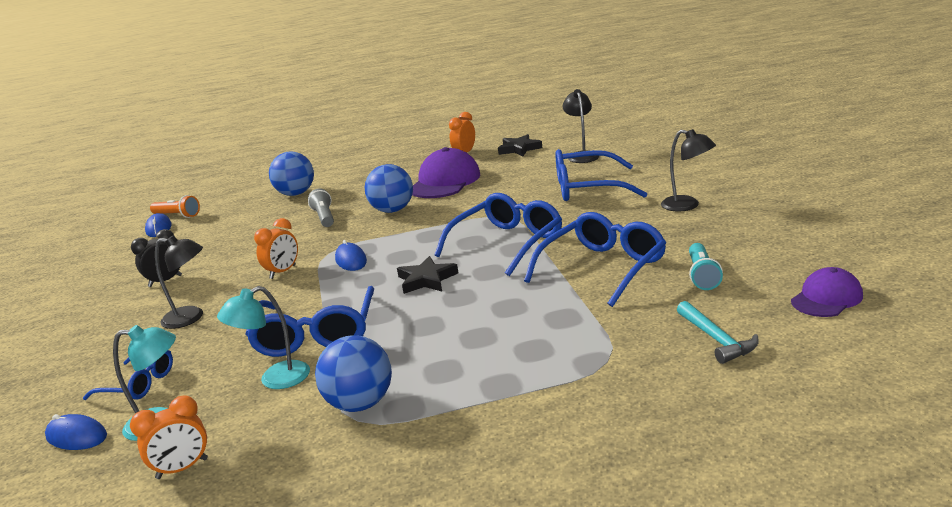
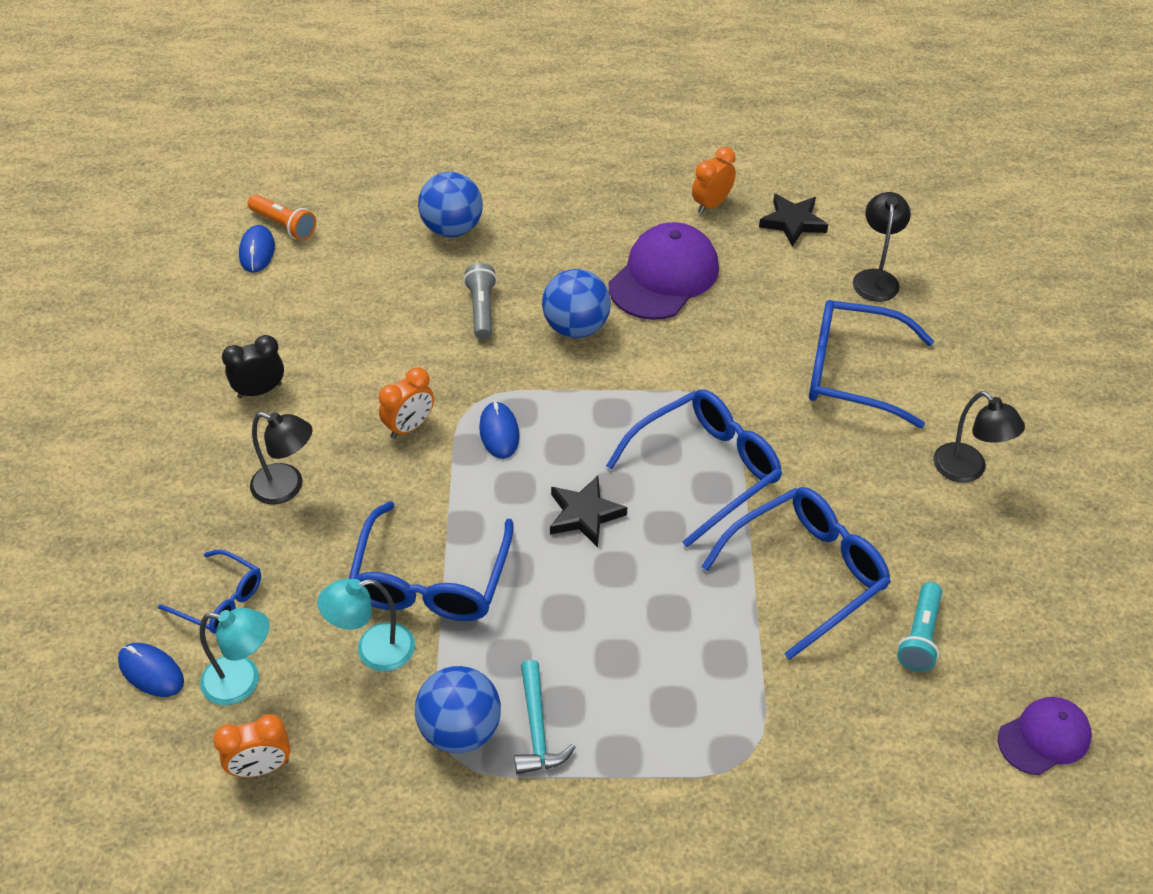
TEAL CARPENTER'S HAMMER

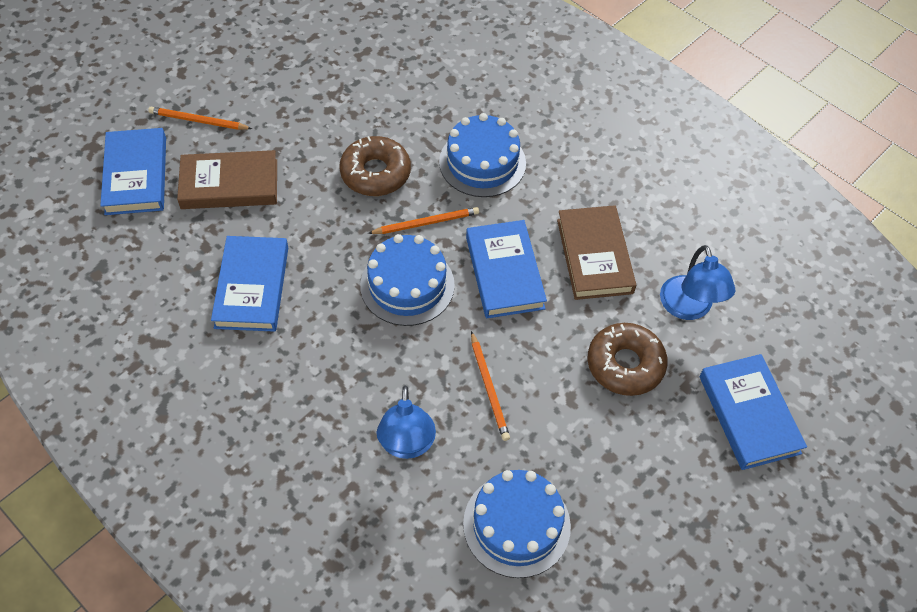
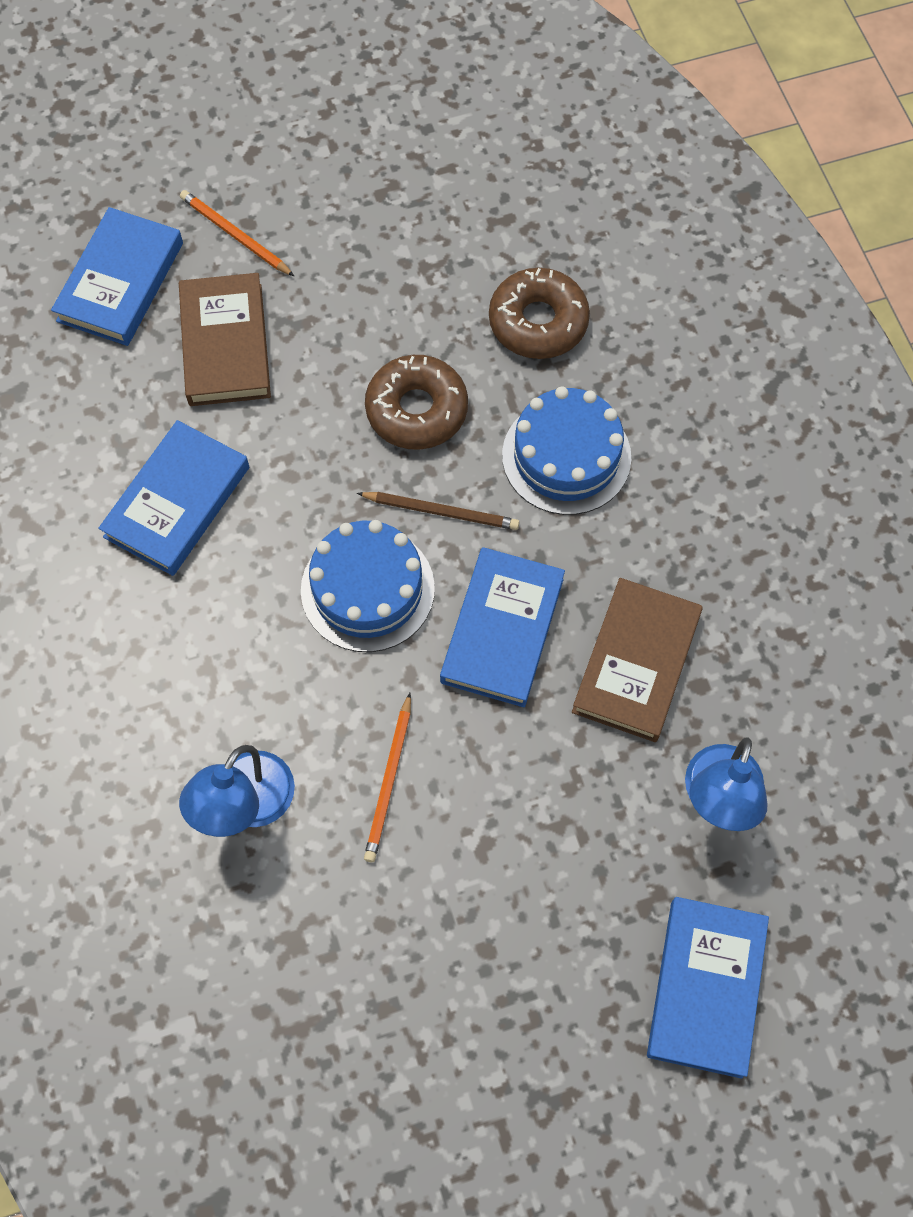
COBALT LAYER CAKE (no. 3 from left in the first image)
BROWN DONUT (no. 2 from left)
BROWN LEAD PENCIL
BROWN HARDBACK (no. 1 from left)

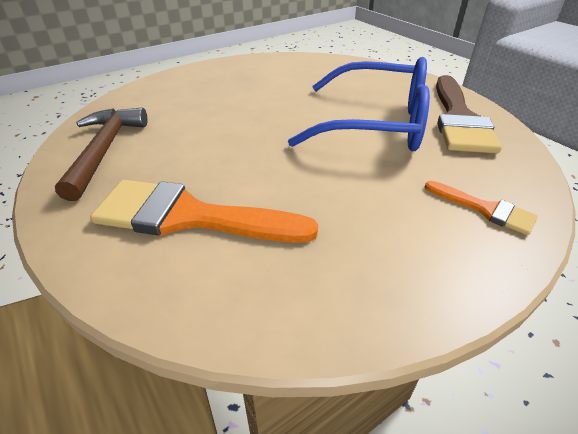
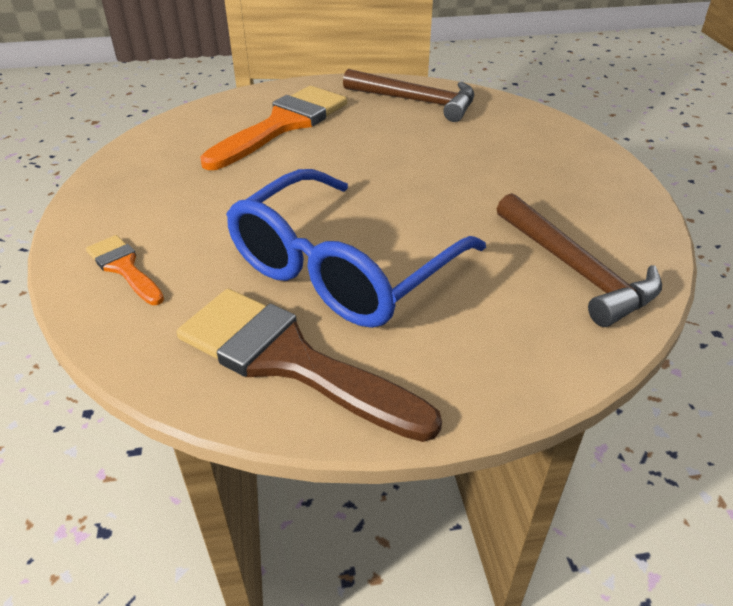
BROWN CARPENTER'S HAMMER (no. 2 from left)
BRIGHT ORANGE PAINT BRUSH (no. 1 from left)

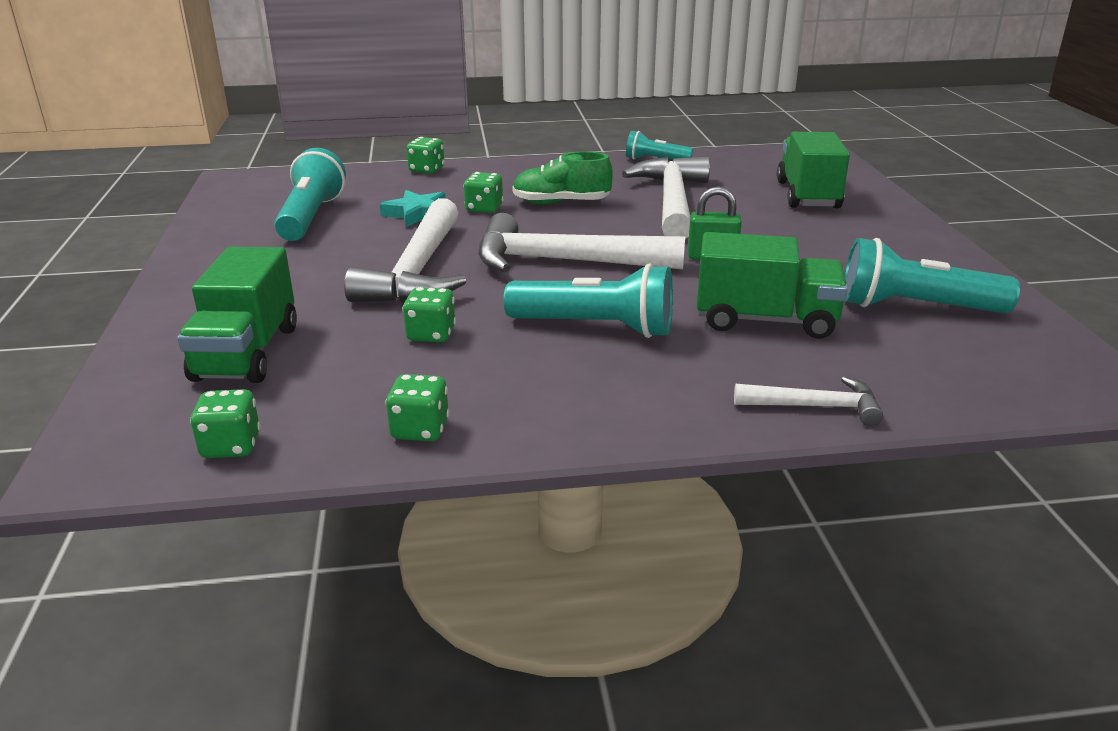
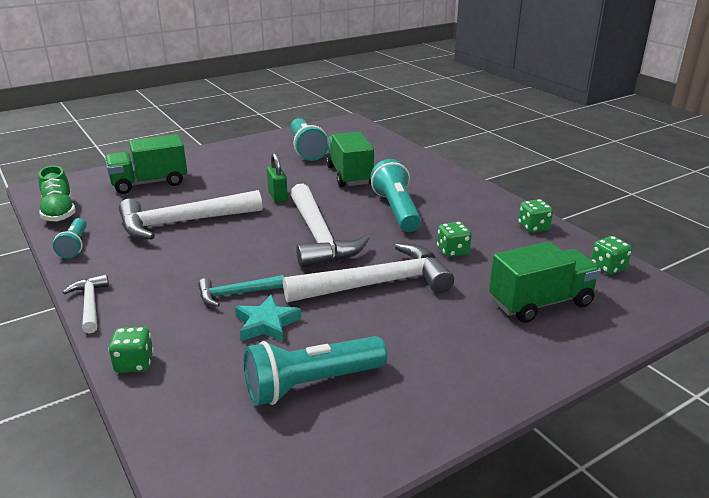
LEAF-GREEN SNEAKER
SNOW-WHITE CARPENTER'S HAMMER (no. 1 from left)
TEAL CARPENTER'S HAMMER

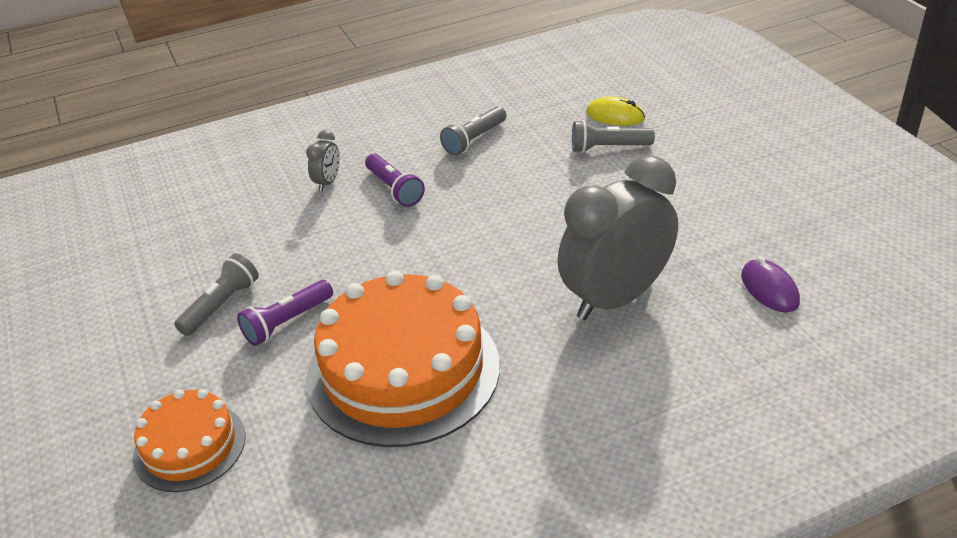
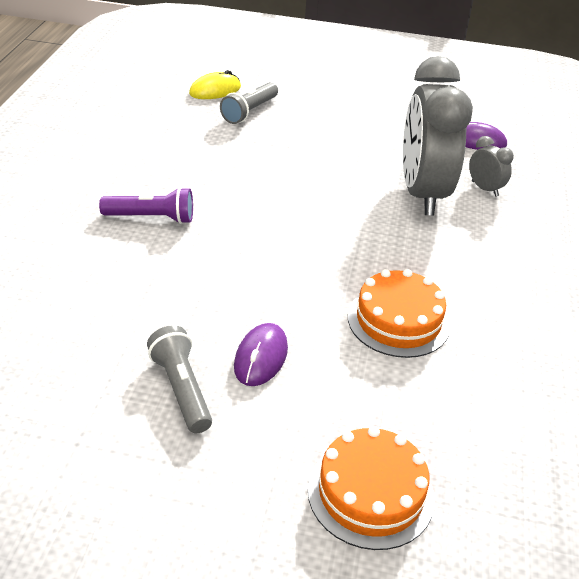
GRAY TORCH (no. 2 from left in the first image)
GRAY BEDSIDE CLOCK (no. 2 from left)
PURPLE MOUSE (no. 1 from left)
BRIGHT ORANGE LAYER CAKE (no. 2 from left)

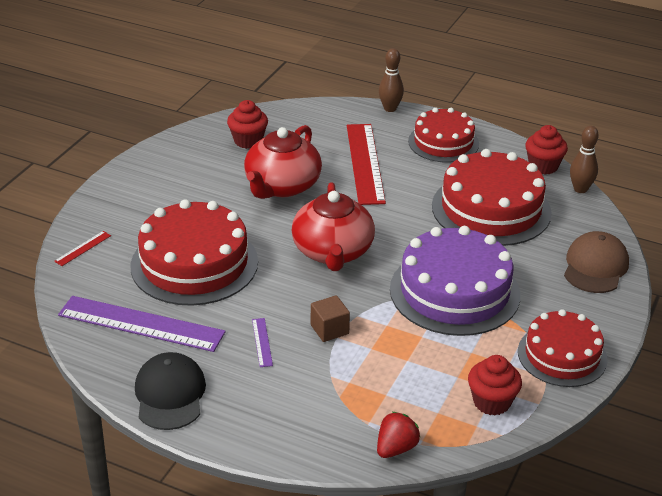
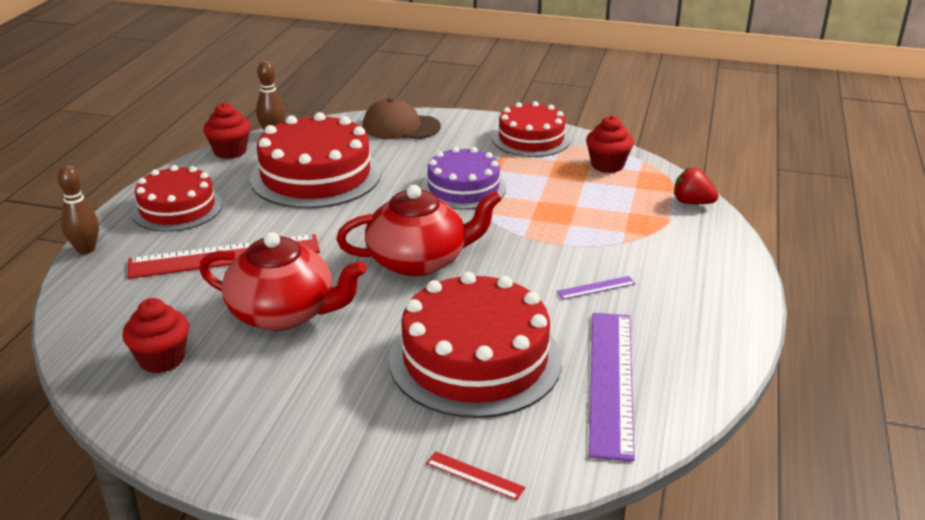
BLACK BASEBALL CAP
BROWN CUBE
PURPLE LAYER CAKE

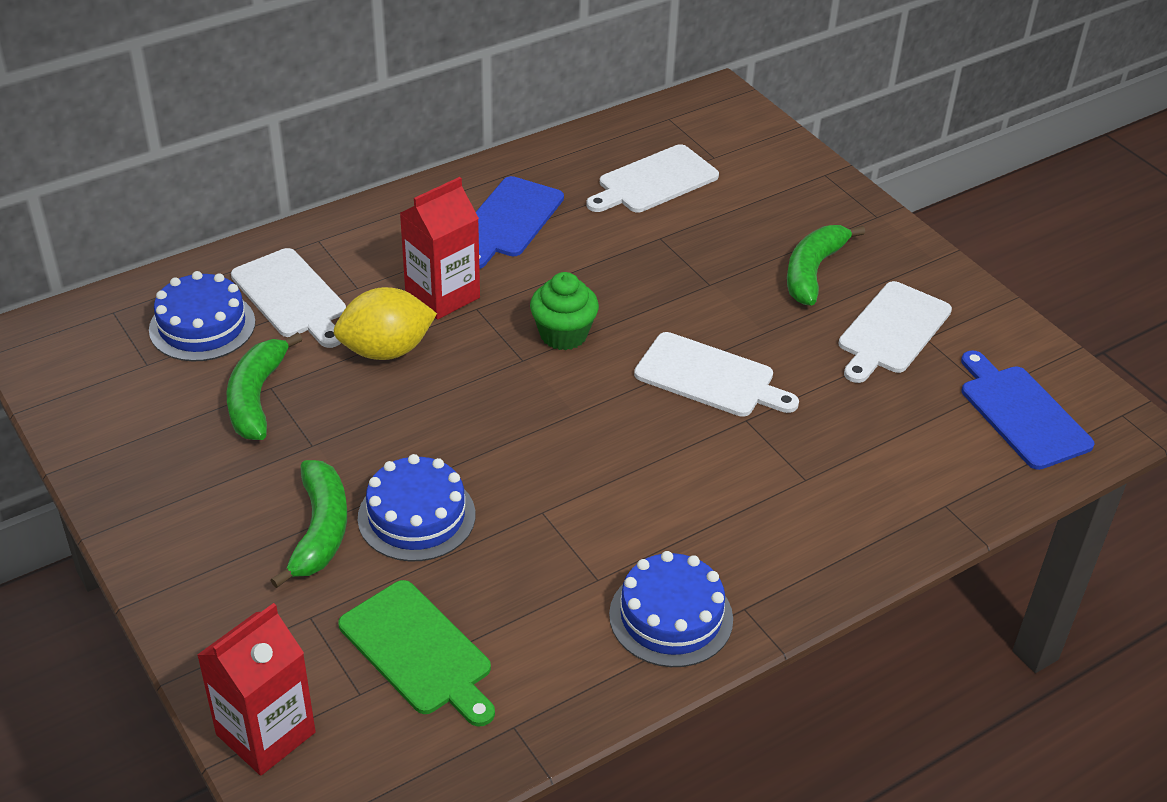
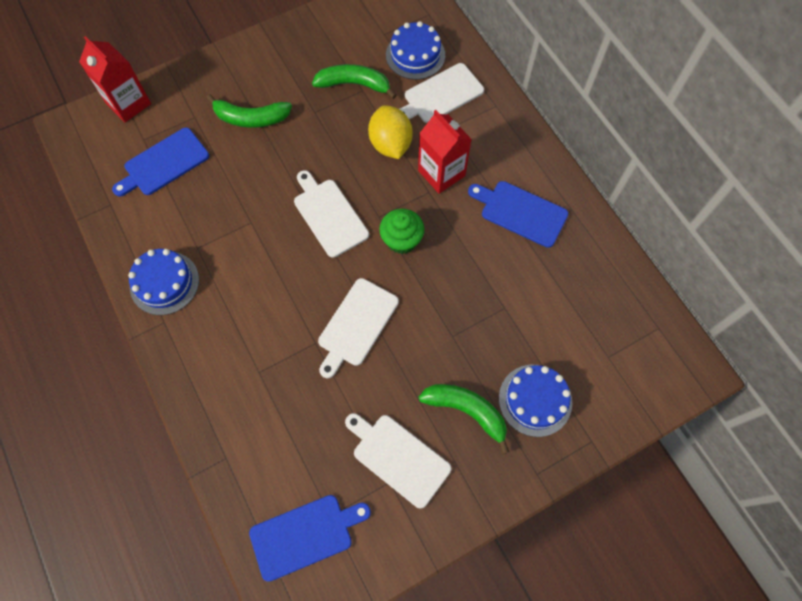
COBALT LAYER CAKE (no. 3 from left)
SNOW-WHITE CUTTING BOARD (no. 1 from left)
COBALT CUTTING BOARD (no. 1 from left)

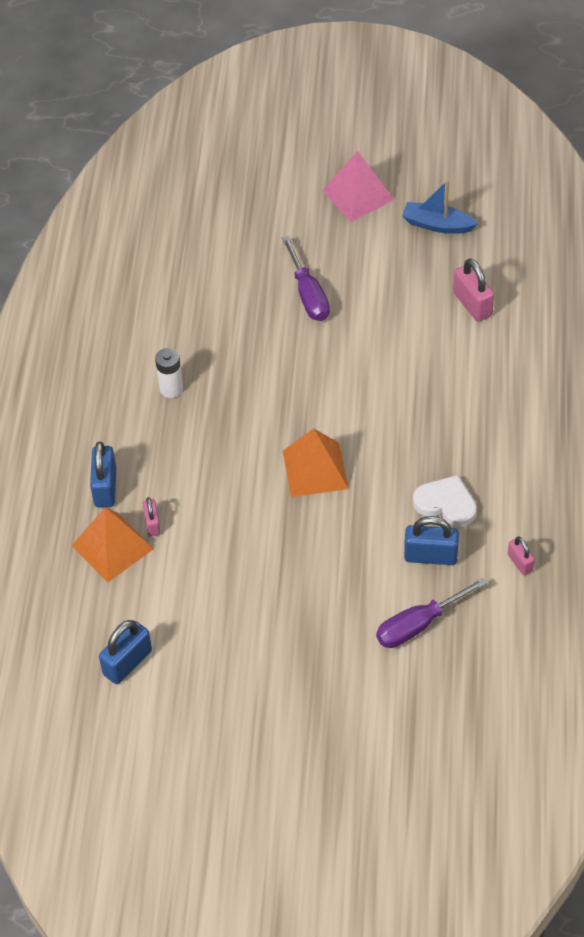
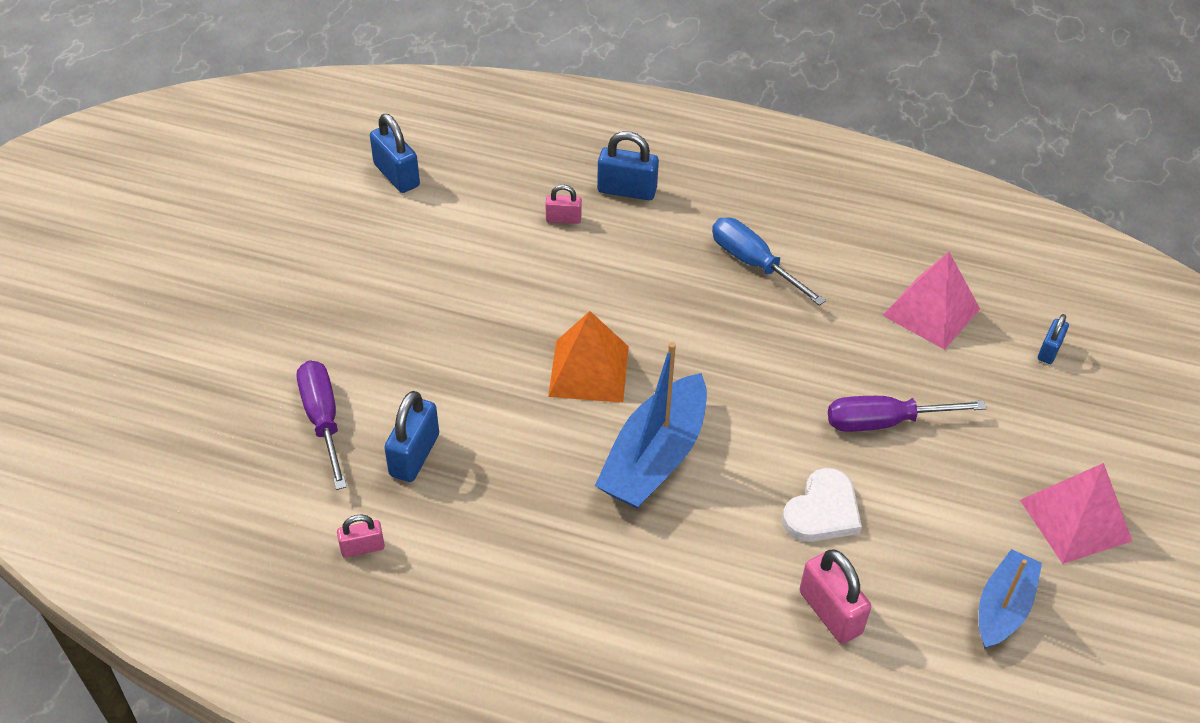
BRIGHT ORANGE SOLID PYRAMID (no. 1 from left in the first image)
COBALT BOAT (no. 1 from left)
ROSY SOLID PYRAMID (no. 1 from left)
COBALT PADLOCK (no. 4 from left)
SNOW-WHITE LOVE HEART
COBALT FLAT SCREWDRIVER
ROSY PADLOCK (no. 3 from left)

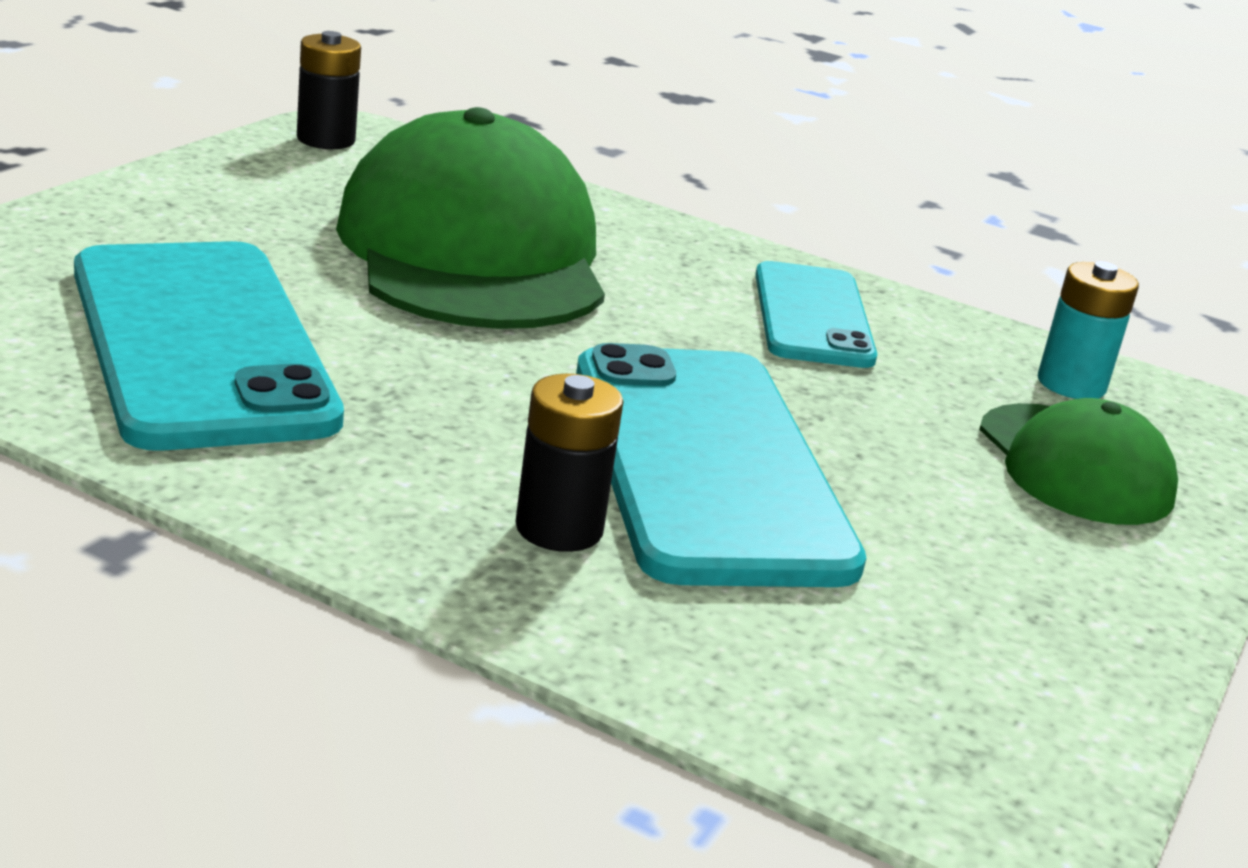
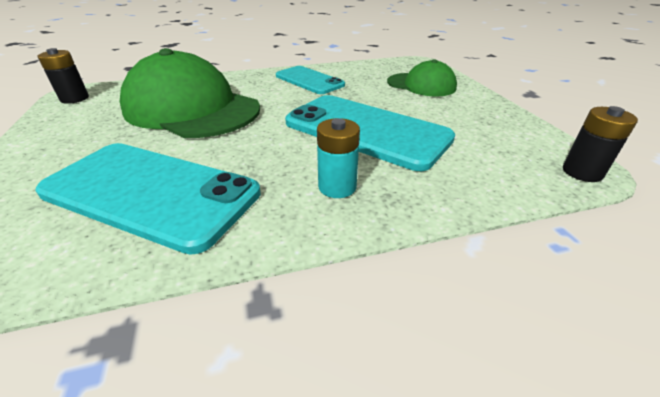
BLACK AA BATTERY (no. 2 from left)
TEAL AA BATTERY

